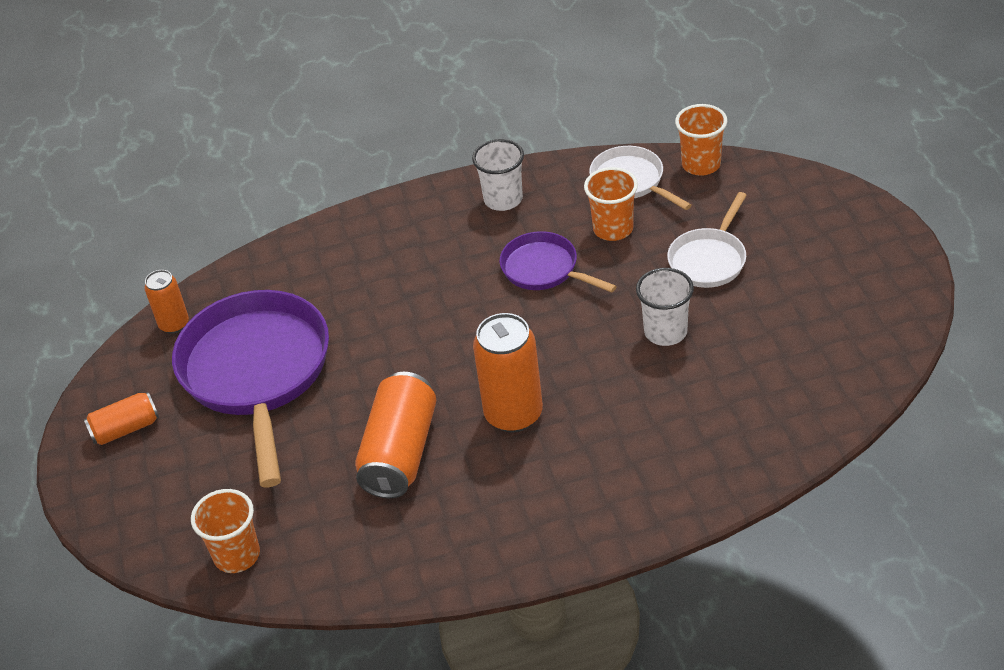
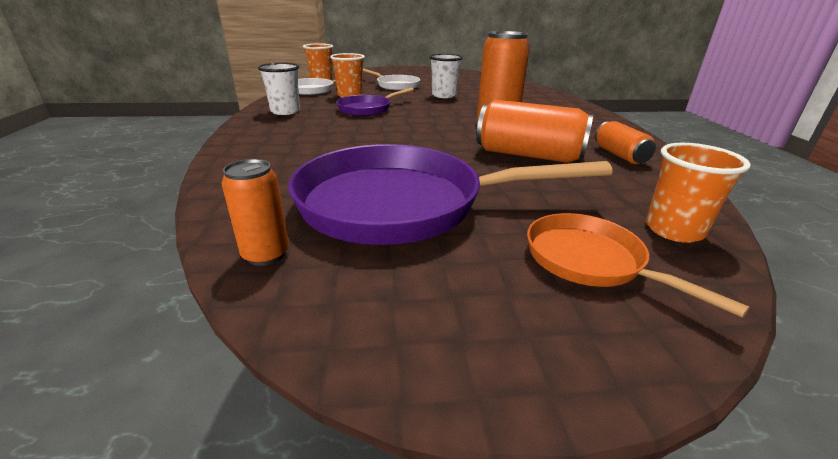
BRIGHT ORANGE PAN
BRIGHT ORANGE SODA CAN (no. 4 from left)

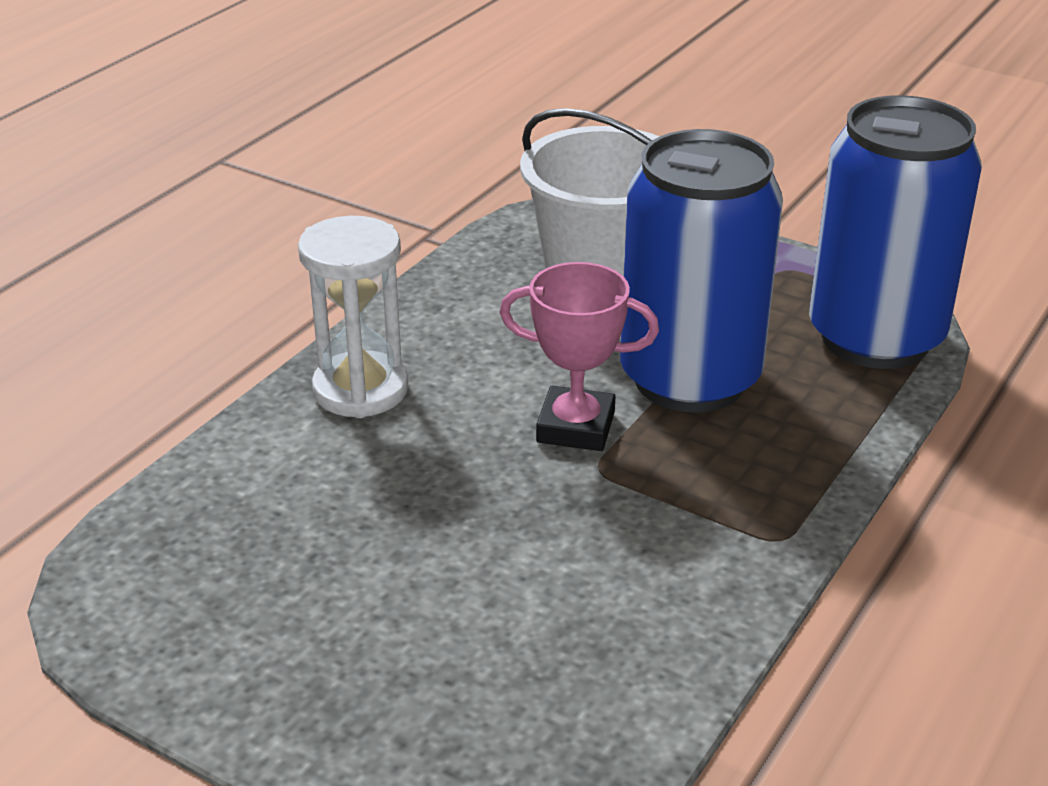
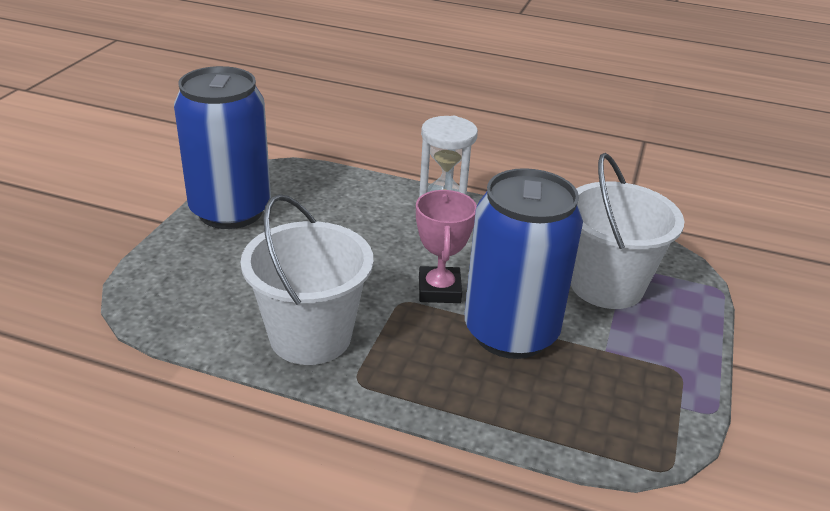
SNOW-WHITE SAND BUCKET (no. 1 from left)
COBALT SODA CAN (no. 1 from left)

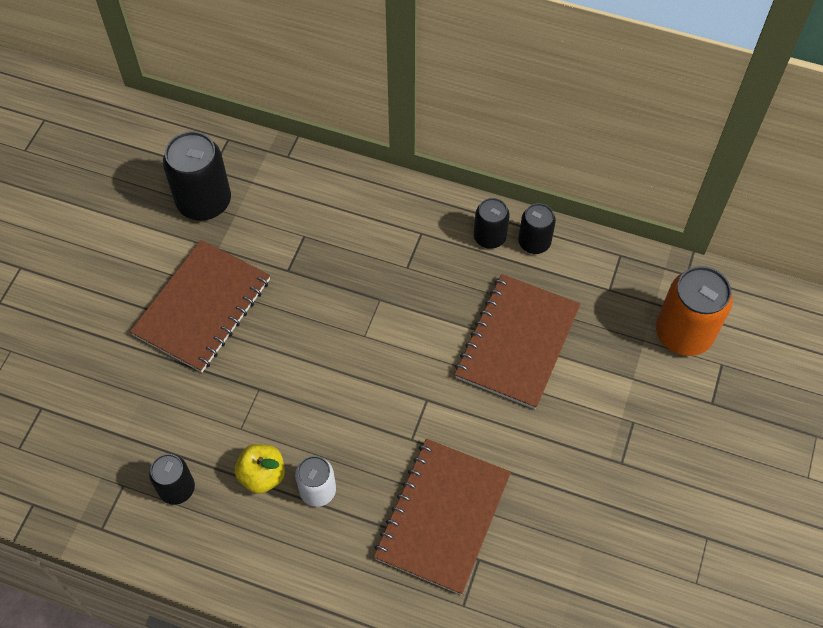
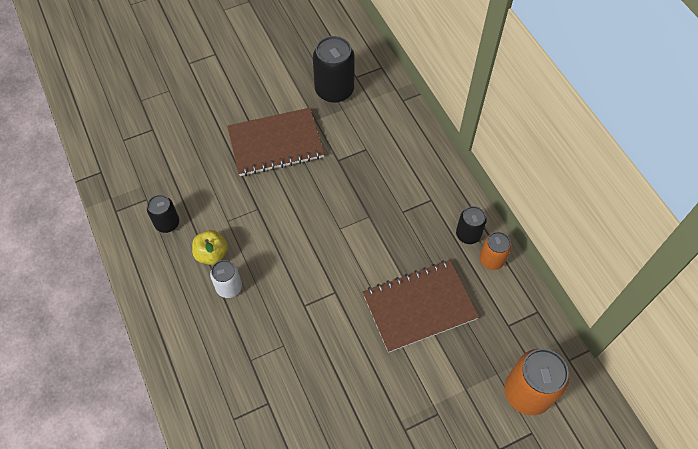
BROWN EXERCISE BOOK (no. 2 from left in the first image)
BRIGHT ORANGE SODA CAN (no. 1 from left)

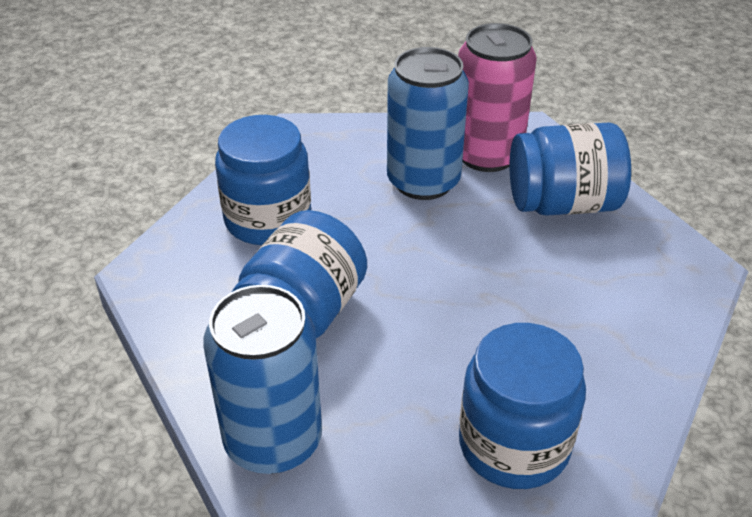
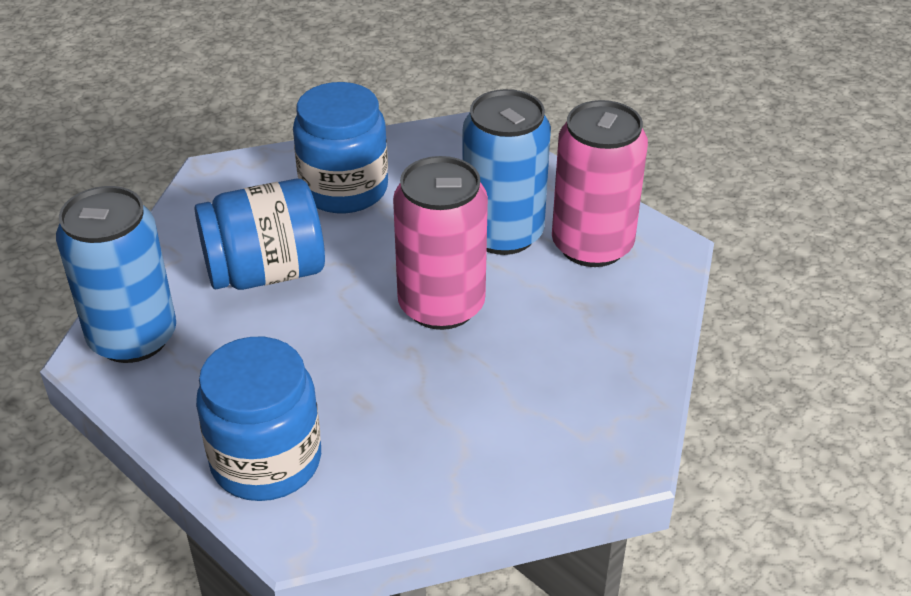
COBALT JAM JAR (no. 4 from left in the first image)
ROSY SODA CAN (no. 1 from left)

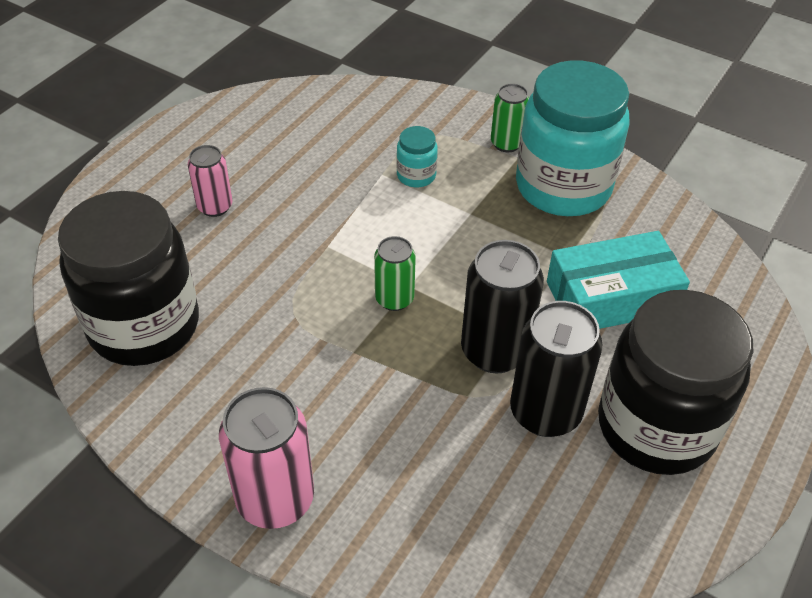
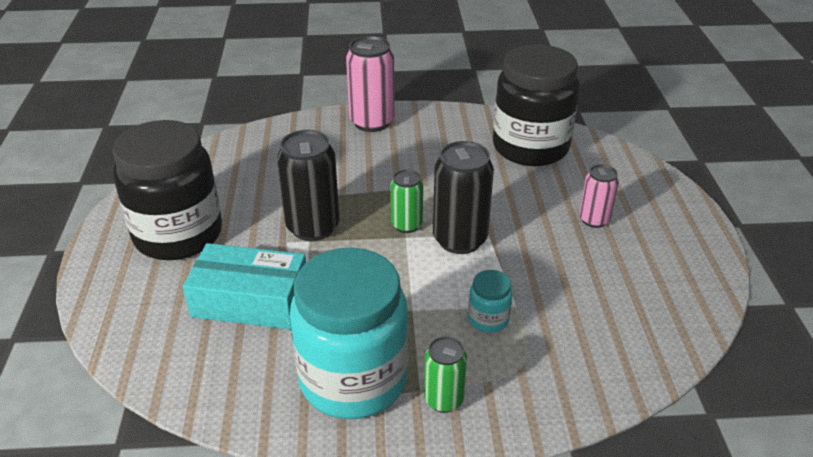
BLACK SODA CAN (no. 2 from left)
TEAL PARCEL

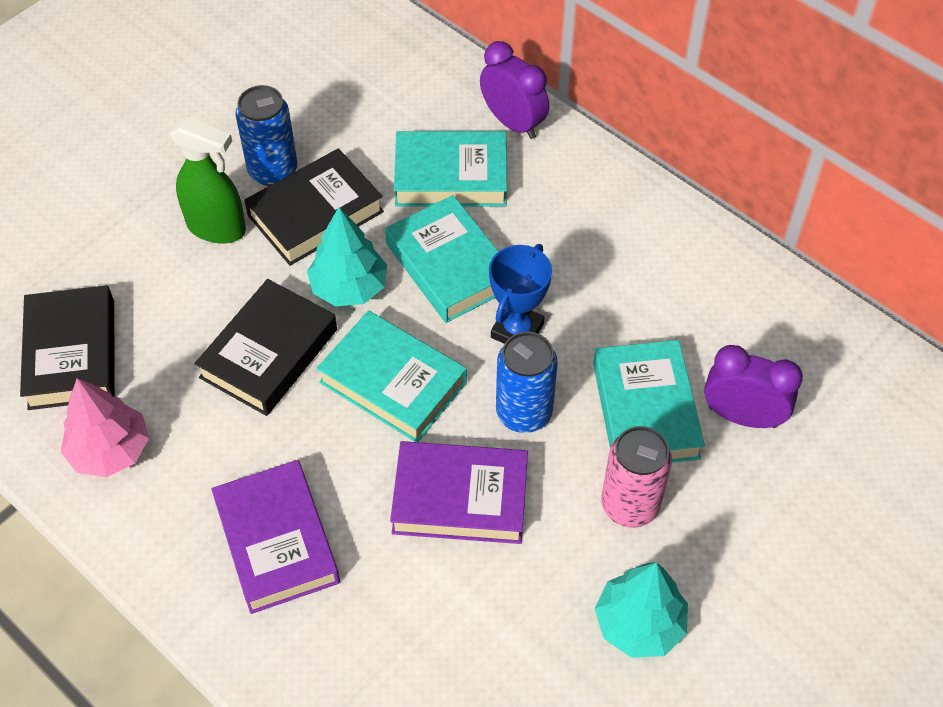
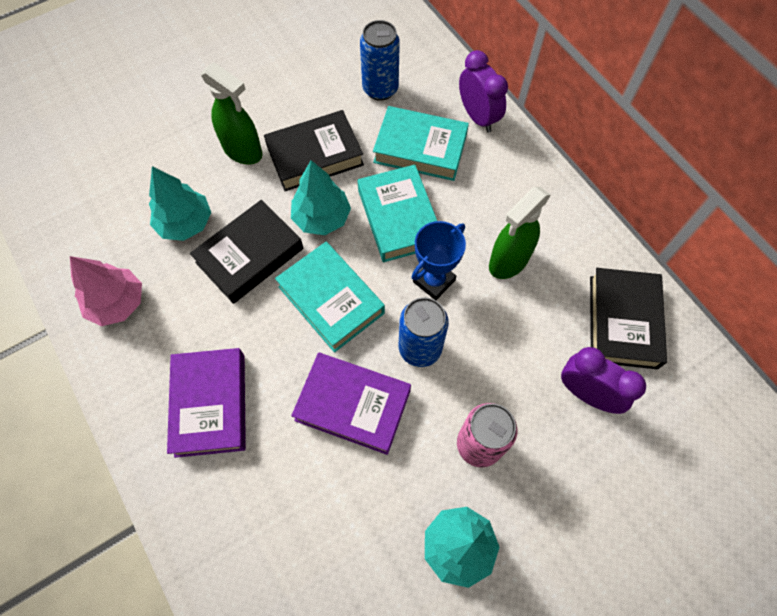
TEAL HARDBACK (no. 4 from left in the first image)
TEAL TREE (no. 1 from left)
LEAF-GREEN SPRAY CLEANER (no. 2 from left)
BLACK HARDBACK (no. 3 from left)
COBALT SODA CAN (no. 1 from left)

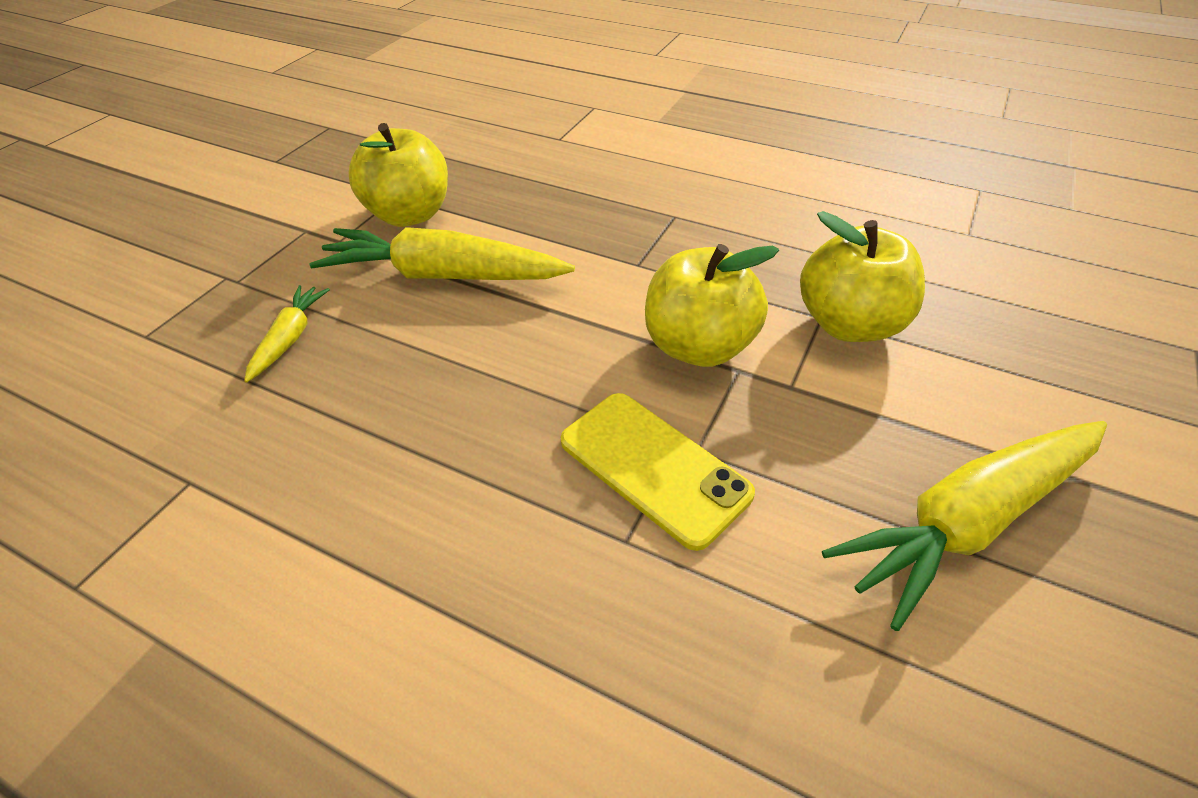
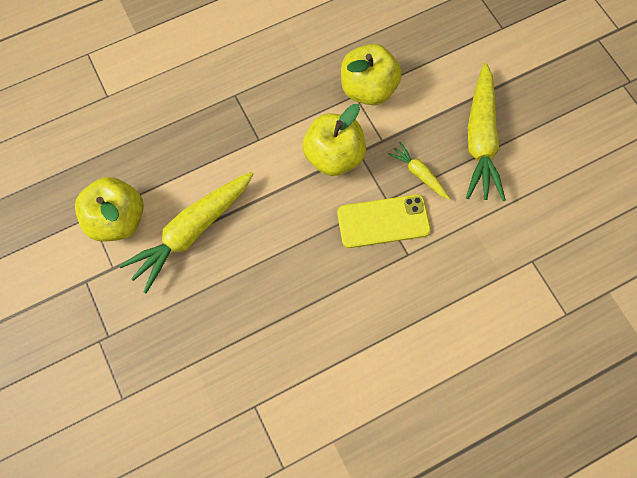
GOLDEN CARROT (no. 2 from left)

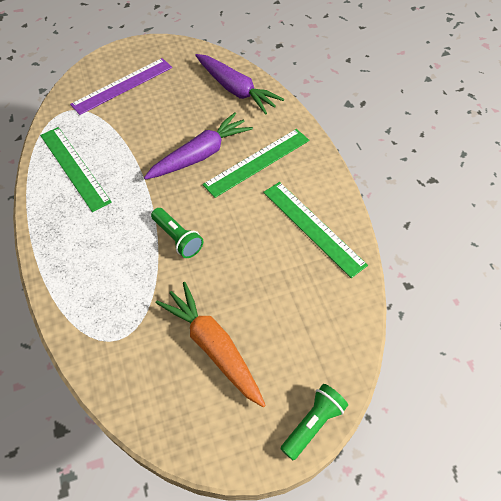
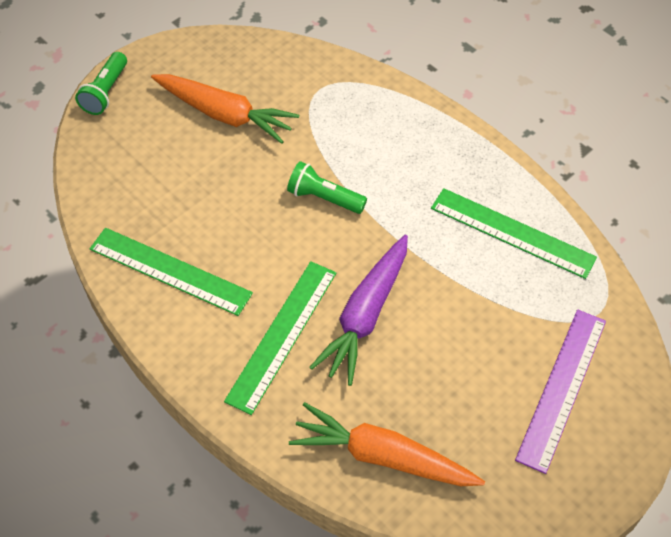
BRIGHT ORANGE CARROT (no. 2 from left)

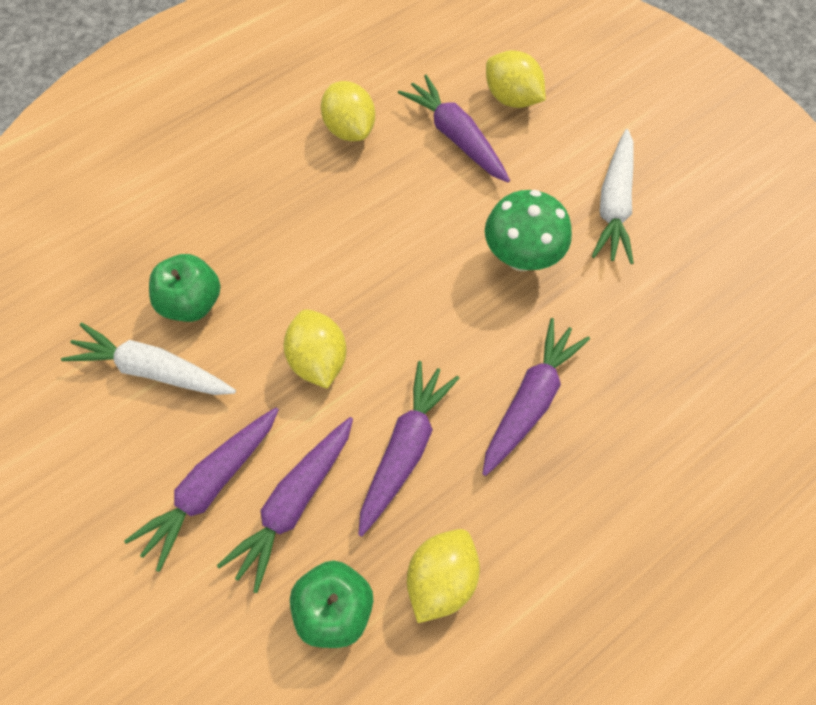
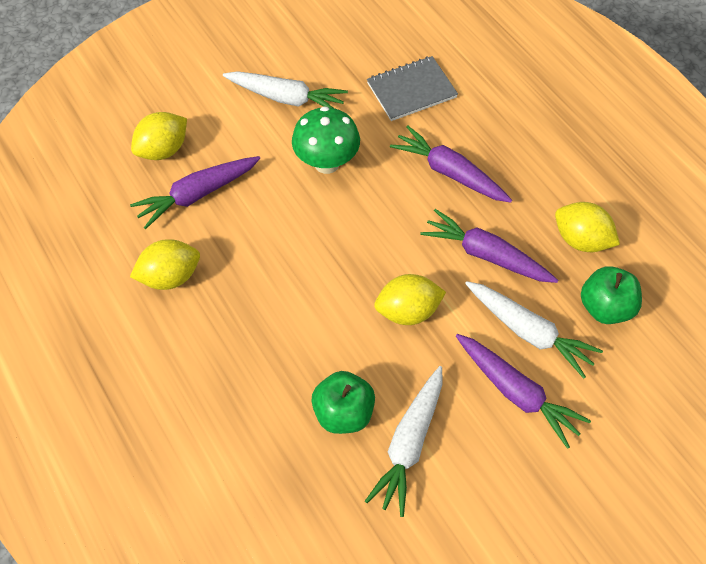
GRAY EXERCISE BOOK
SNOW-WHITE CARROT (no. 3 from left)

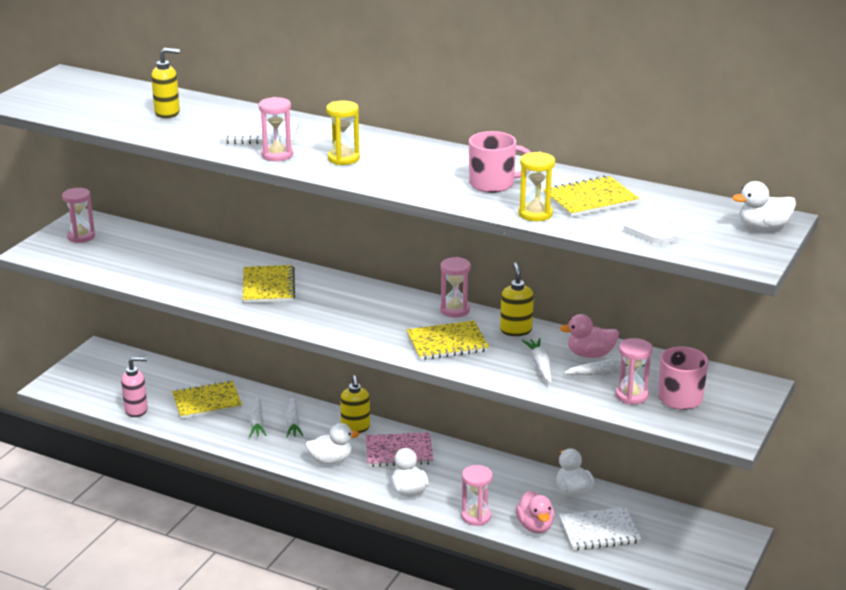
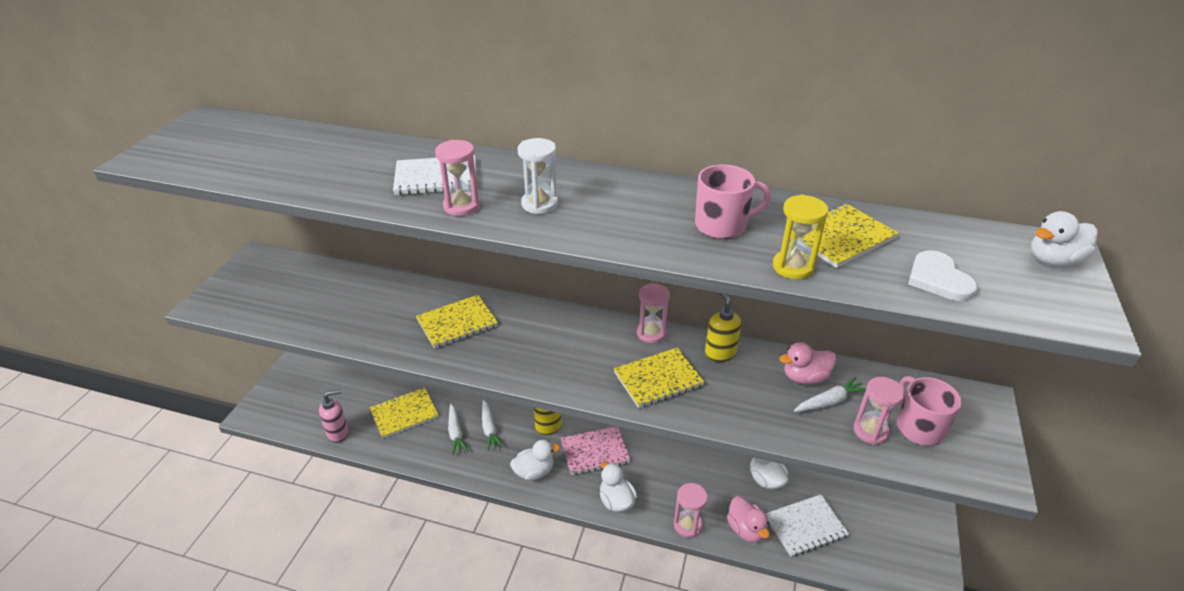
ROSY HOURGLASS (no. 1 from left in the first image)
GOLDEN SOAP PUMP (no. 1 from left in the first image)
SNOW-WHITE CARROT (no. 3 from left in the first image)
SNOW-WHITE HOURGLASS
GOLDEN EXERCISE BOOK (no. 2 from left)

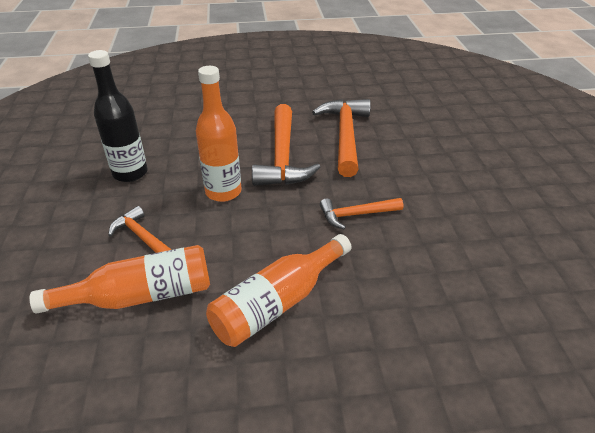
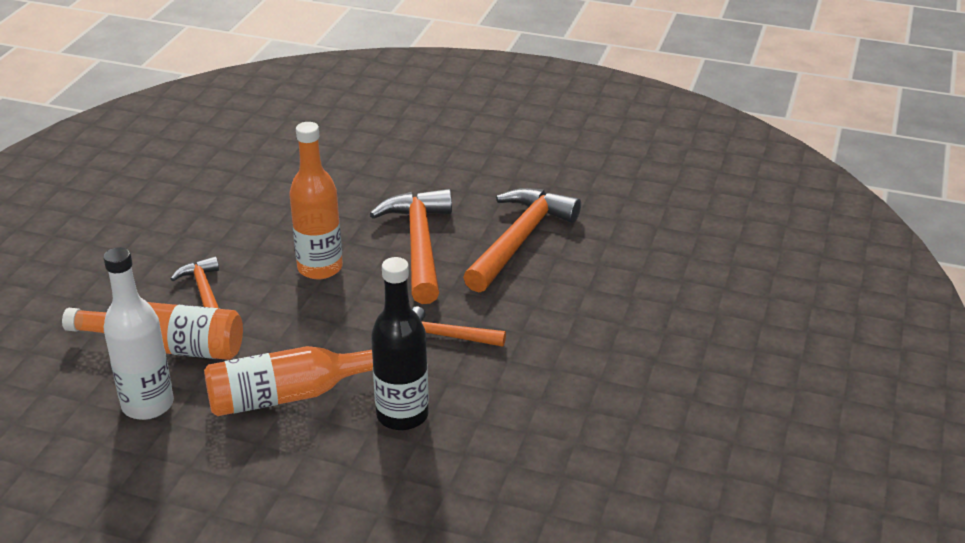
SNOW-WHITE FLASK
BLACK FLASK
BRIGHT ORANGE CARPENTER'S HAMMER (no. 2 from left)

